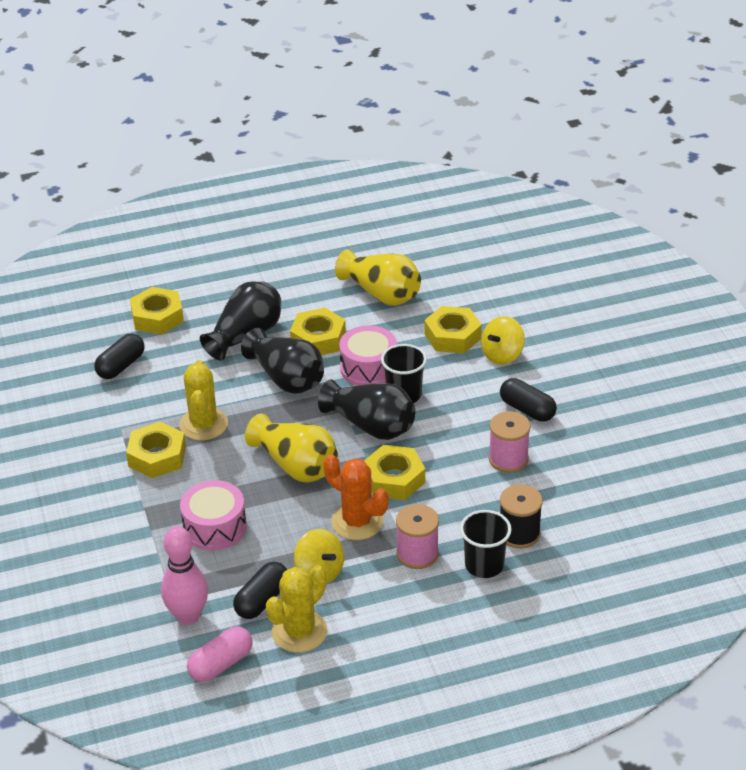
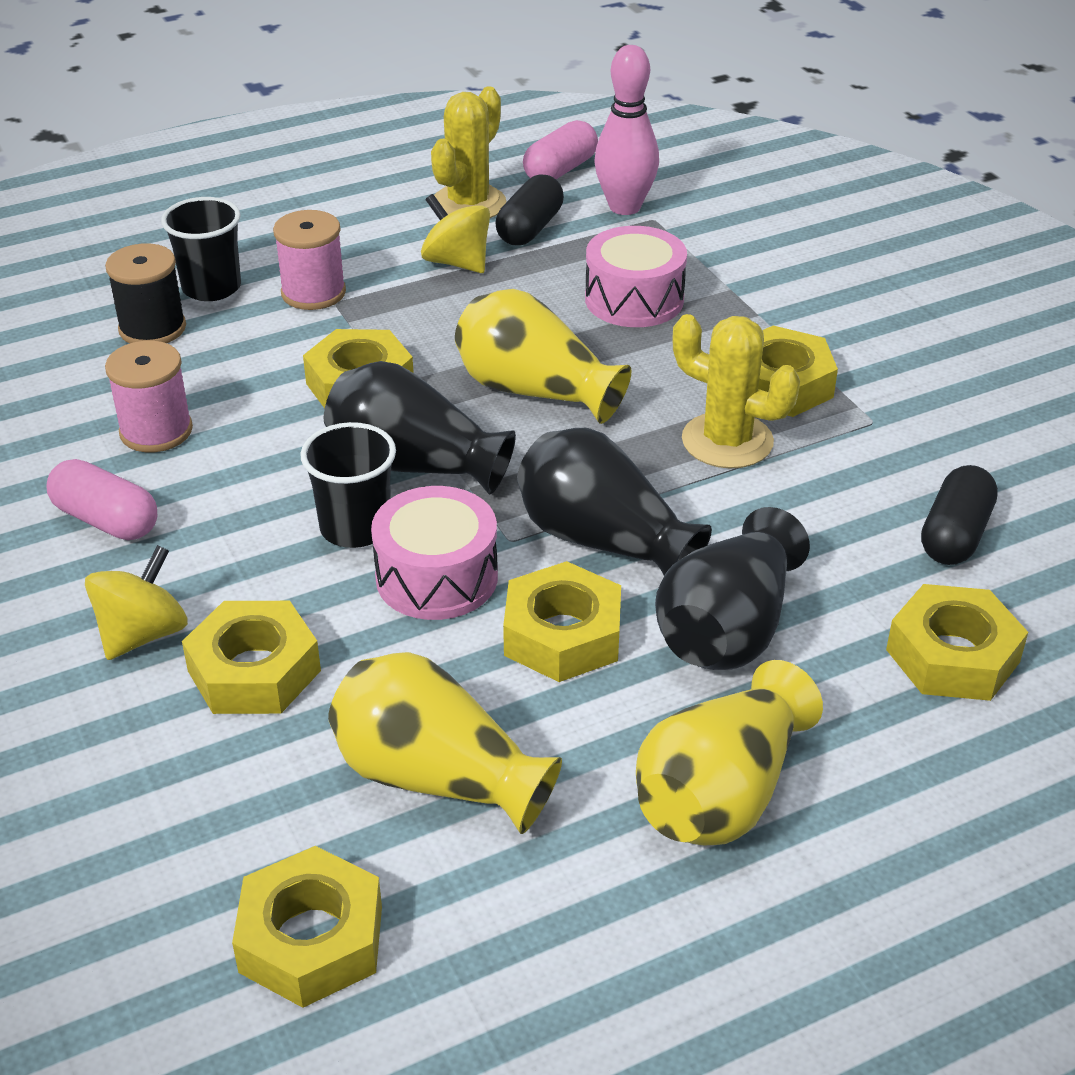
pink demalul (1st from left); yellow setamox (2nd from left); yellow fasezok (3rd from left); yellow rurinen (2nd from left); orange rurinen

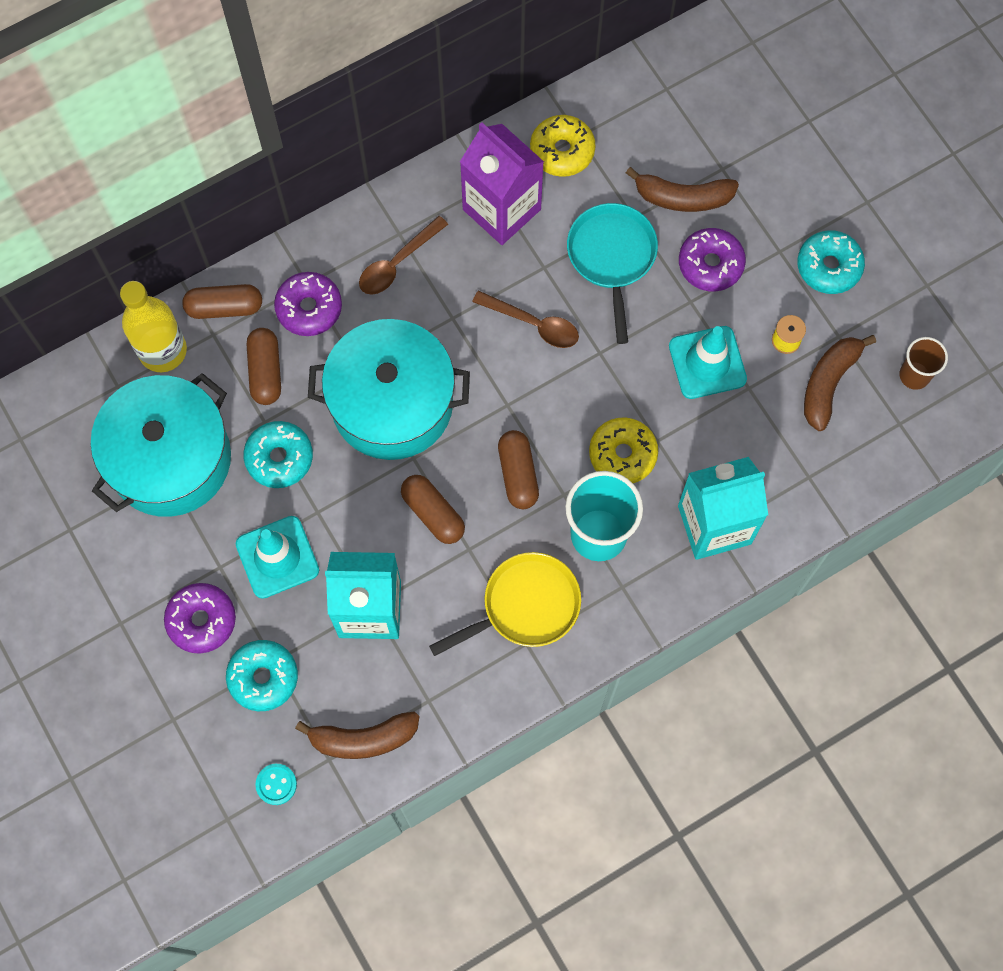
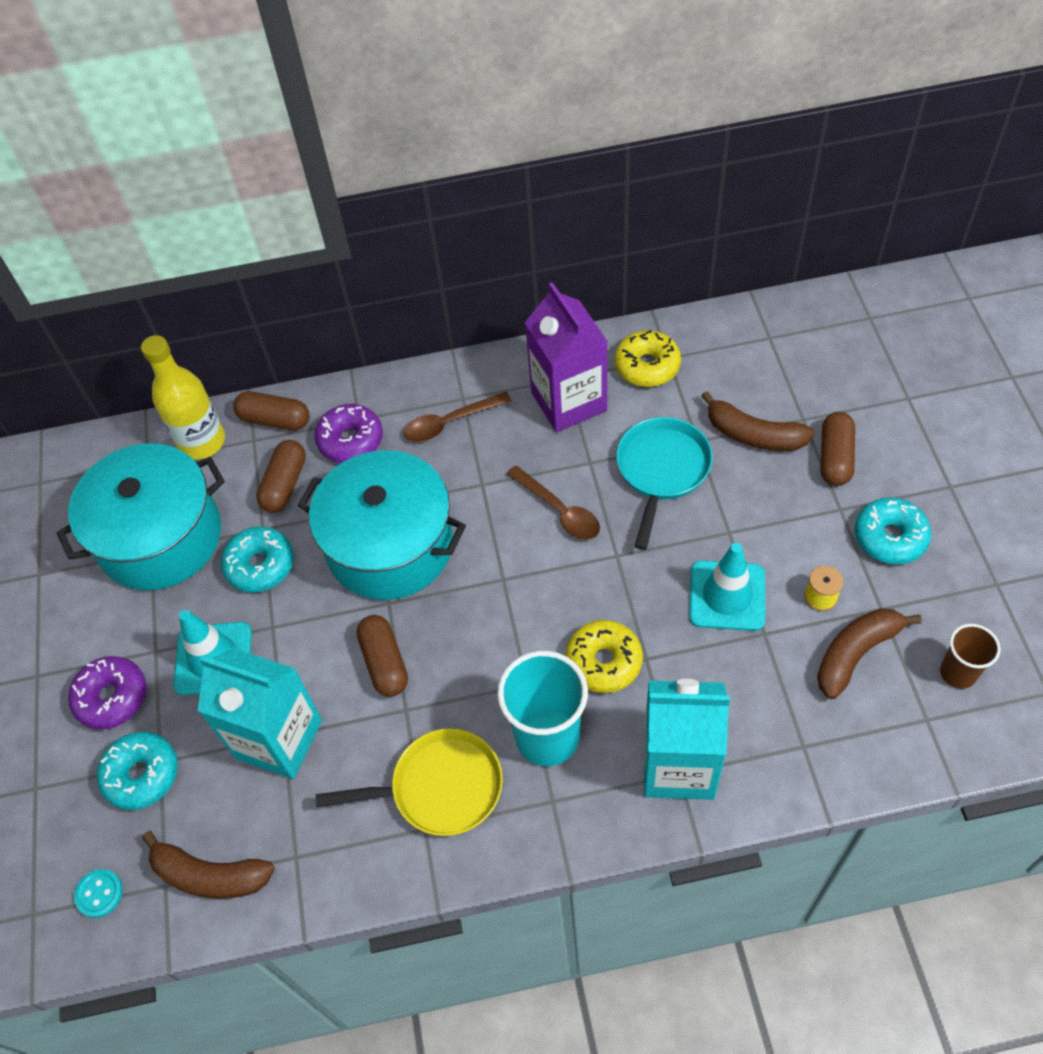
brown demalul (4th from left); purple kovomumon (3rd from left in the first image)

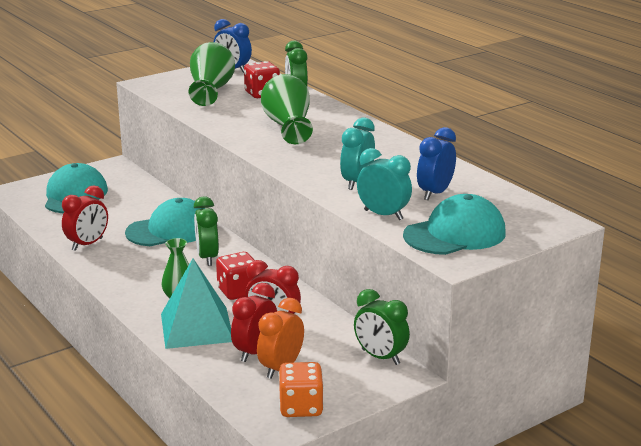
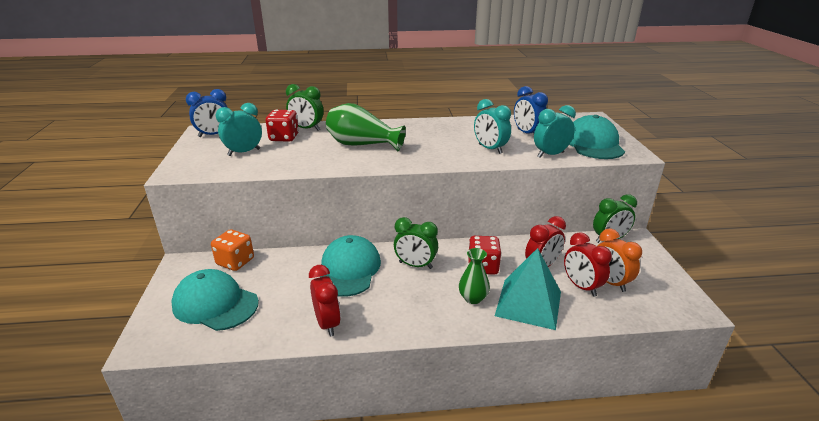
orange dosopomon; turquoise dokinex (1st from left)

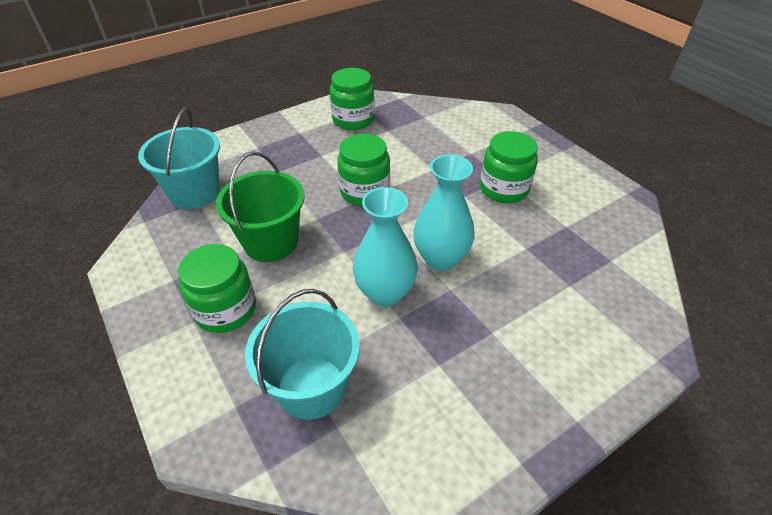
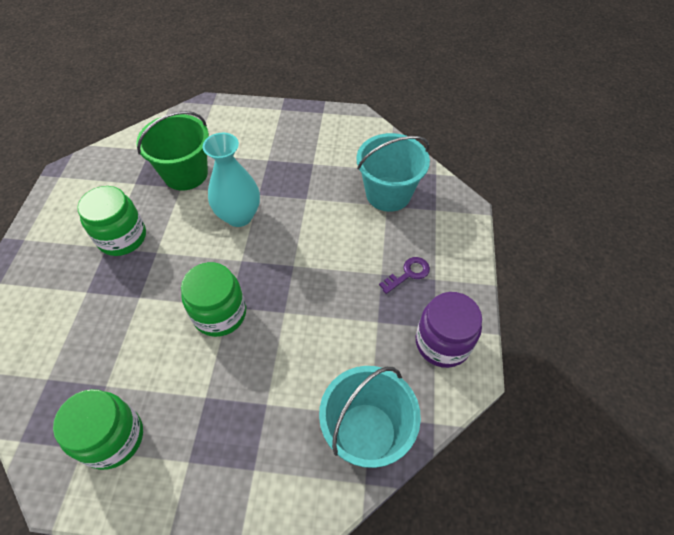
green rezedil; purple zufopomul; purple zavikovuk; turquoise fasezok (1st from left in the first image)

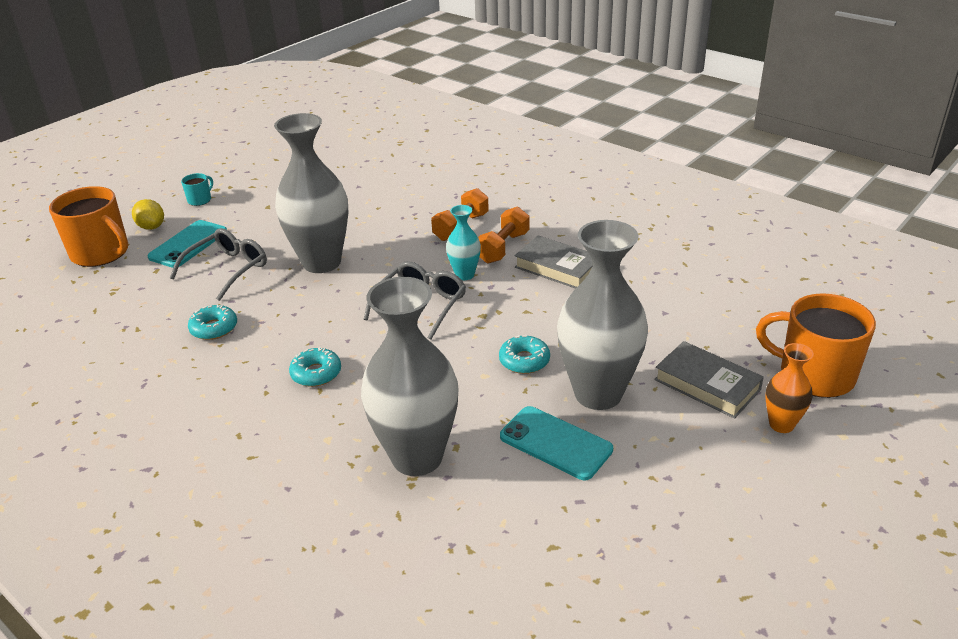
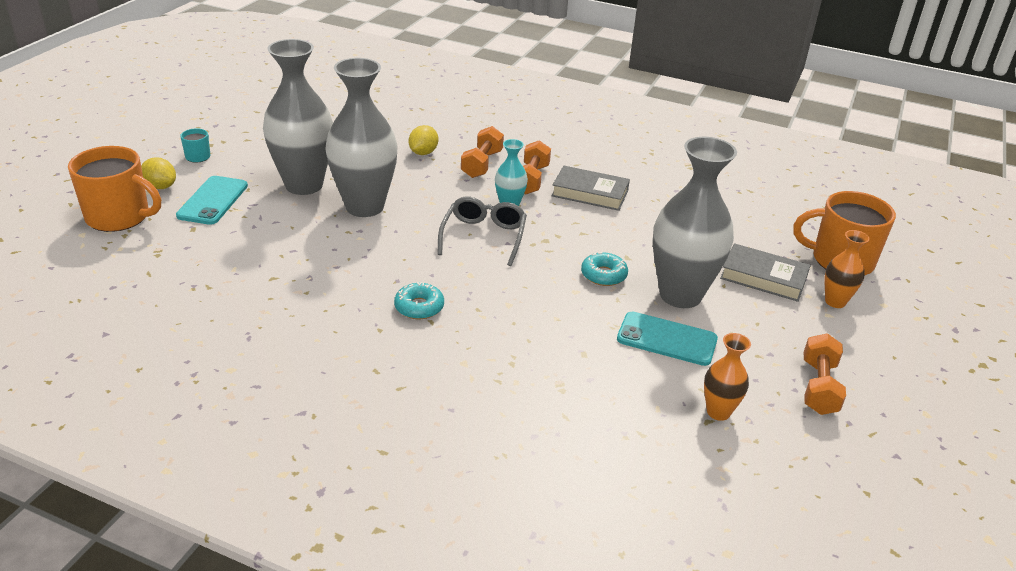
grey fasezok (1st from left); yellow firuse (2nd from left); orange fasezok (1st from left); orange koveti (3rd from left); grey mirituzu (1st from left in the first image); turquoise kovomumon (1st from left in the first image)

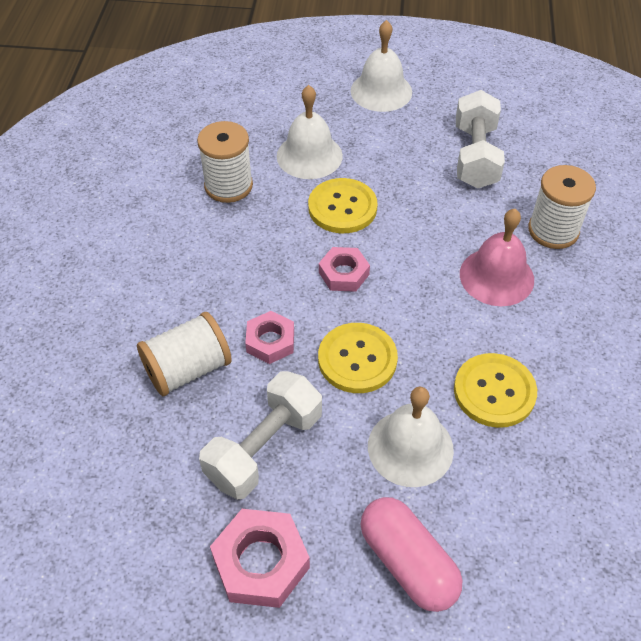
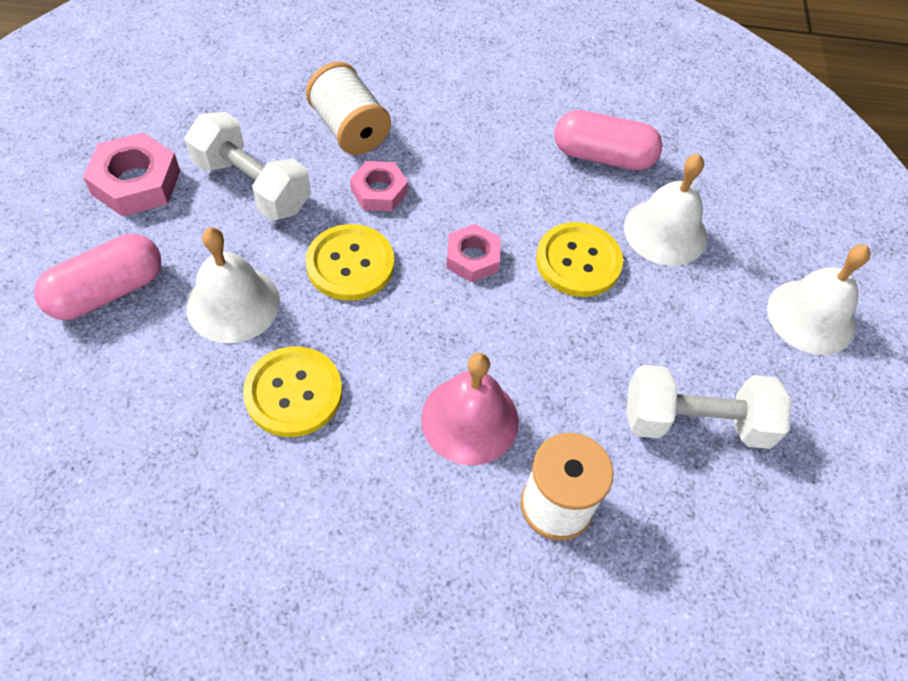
pink demalul (2nd from left)

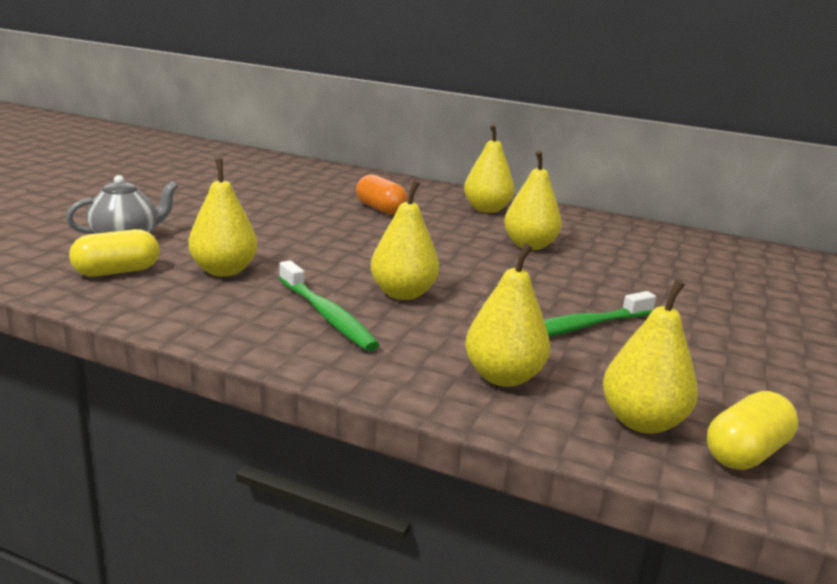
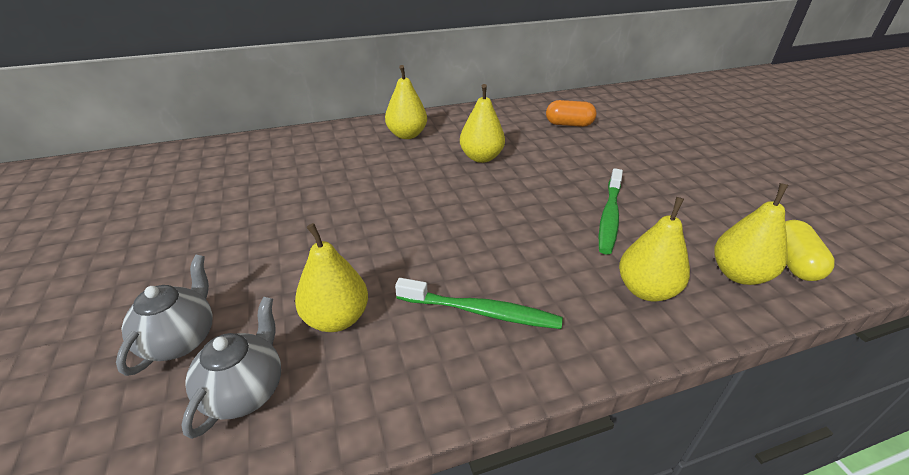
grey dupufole (2nd from left); orange demalul; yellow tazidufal (2nd from left in the first image)

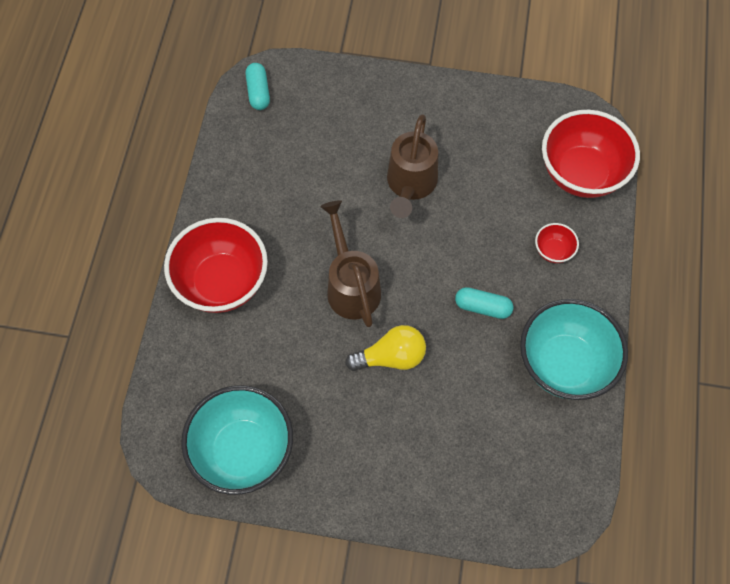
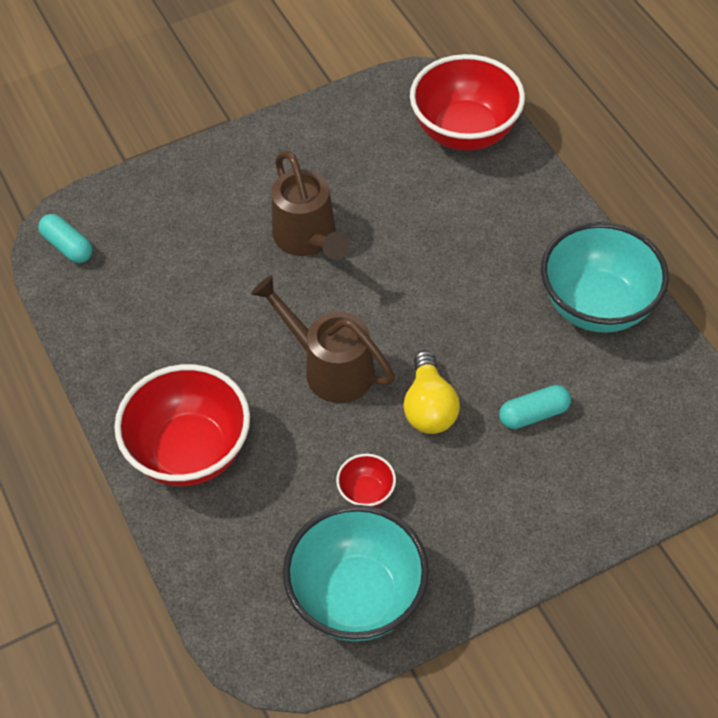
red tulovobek (2nd from left); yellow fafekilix; turquoise demalul (2nd from left)

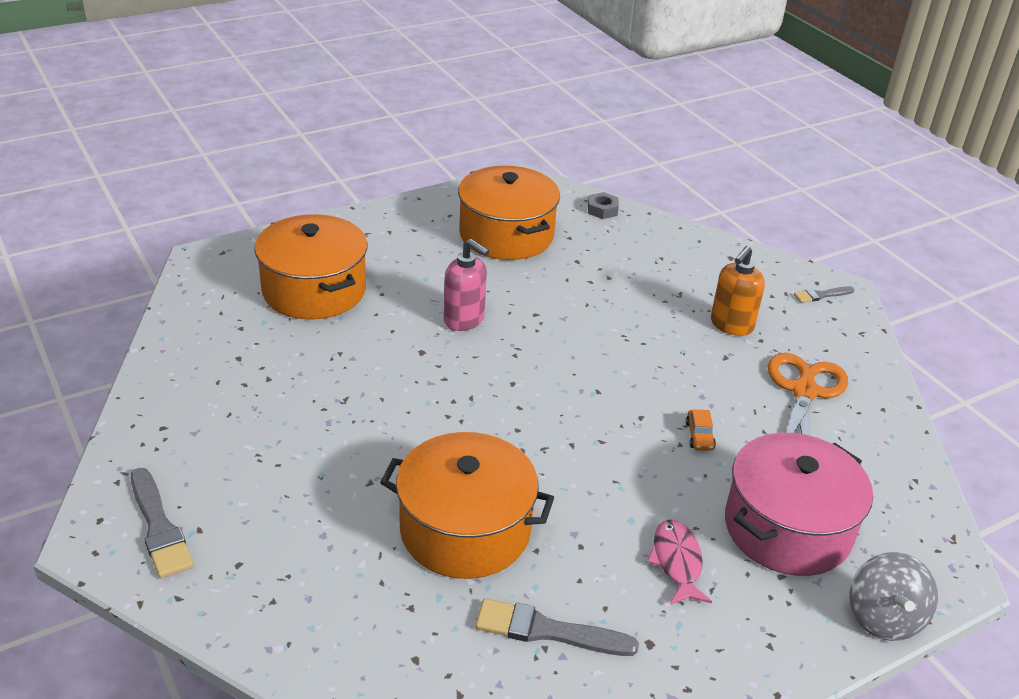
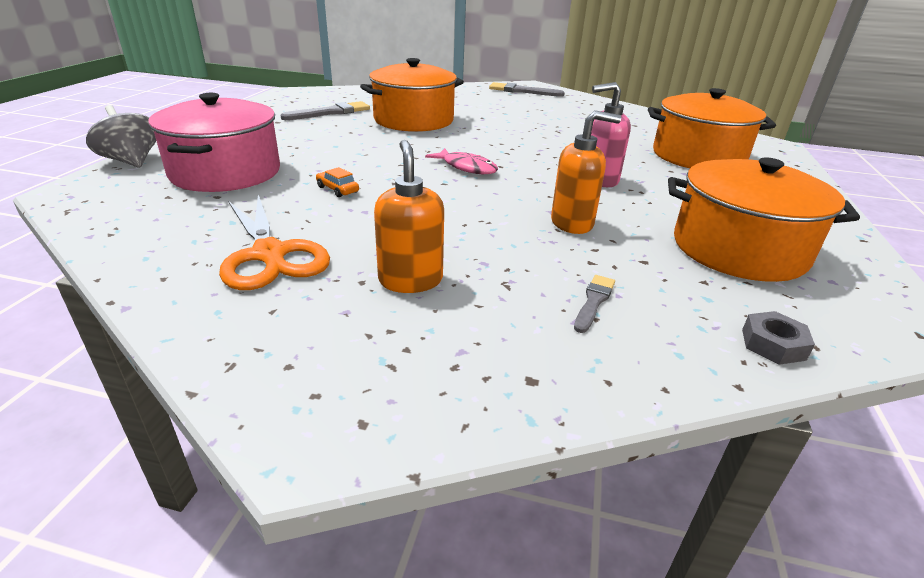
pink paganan; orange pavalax (2nd from left); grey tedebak (3rd from left)

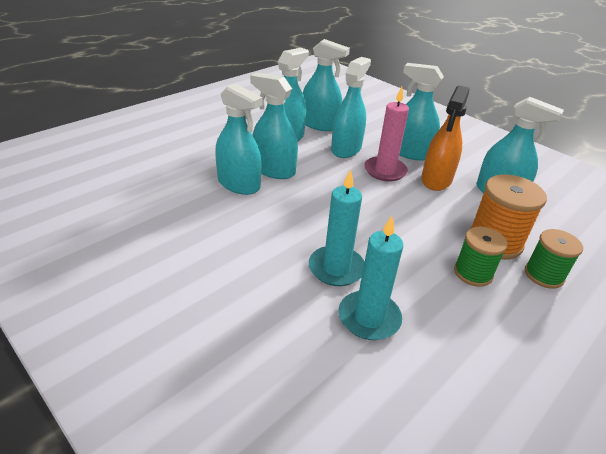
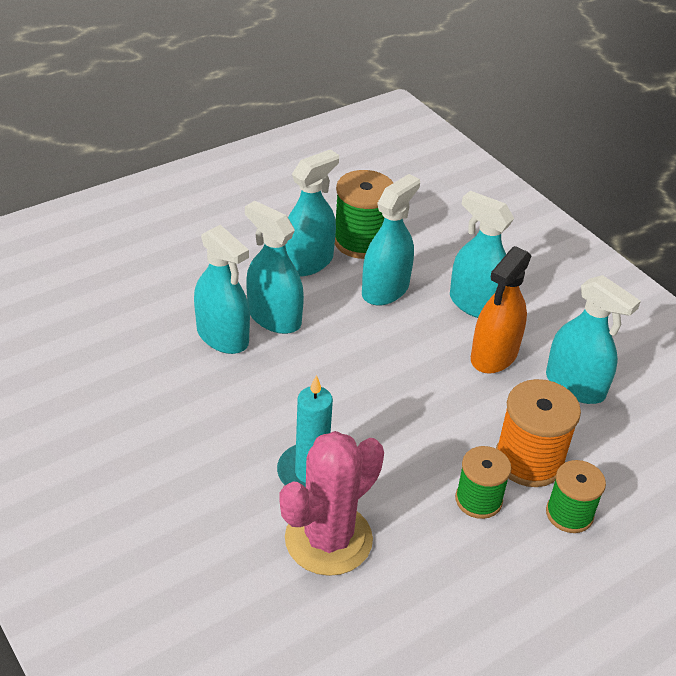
pink rurinen; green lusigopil (1st from left); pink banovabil

